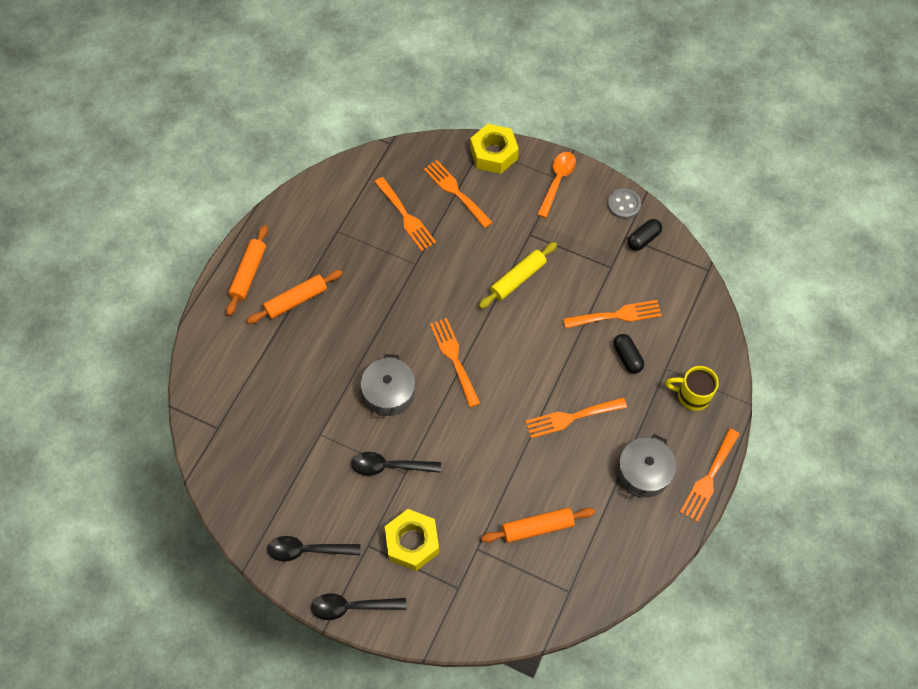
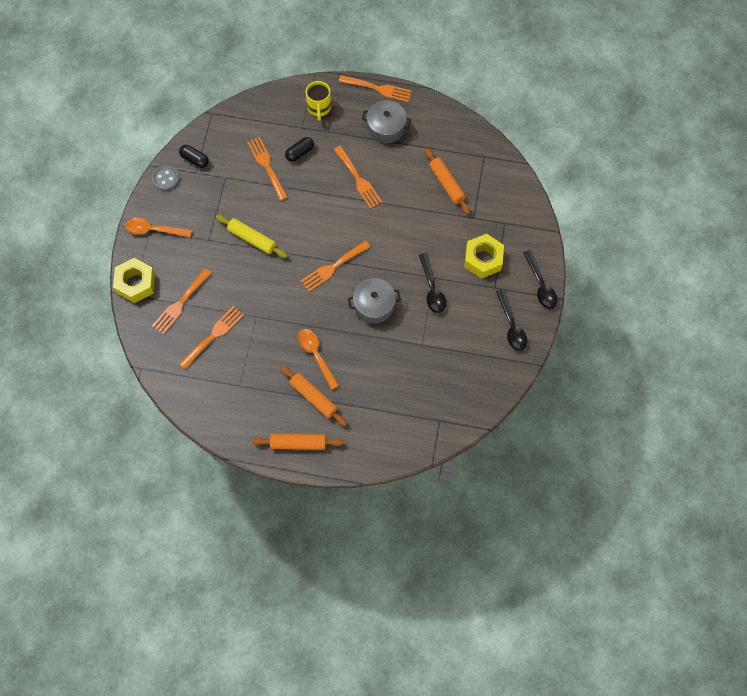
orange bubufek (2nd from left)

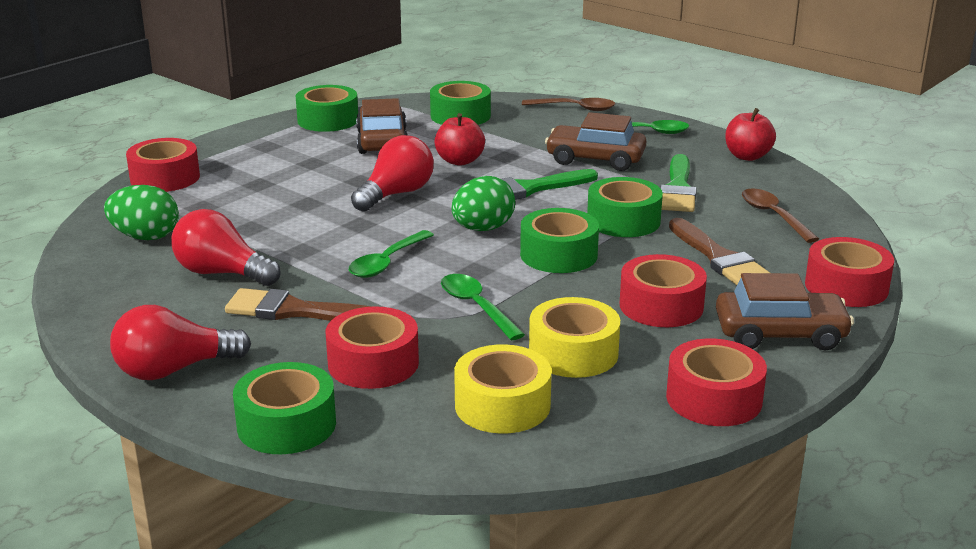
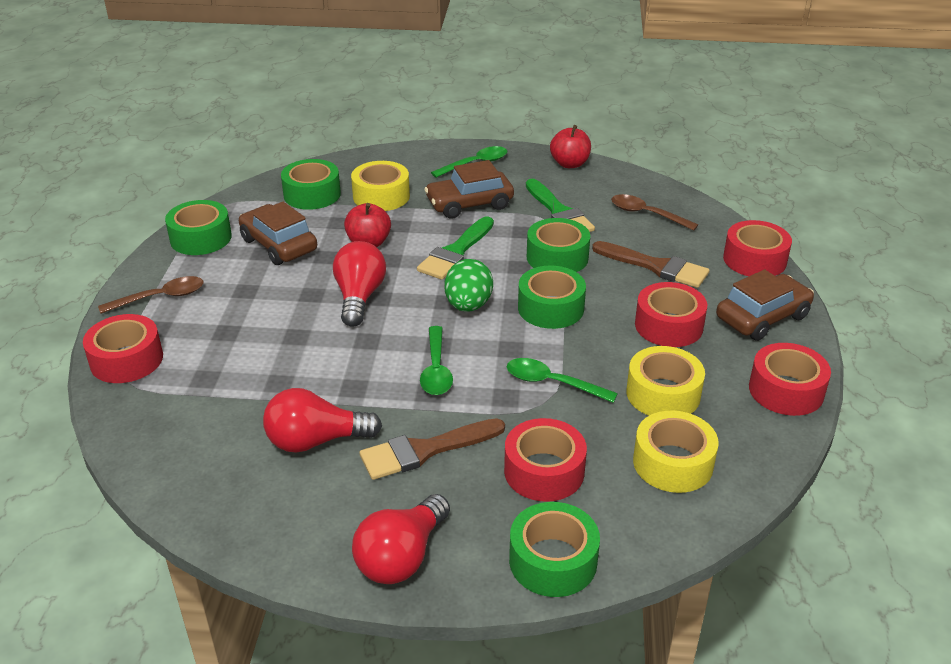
brown bubufek (1st from left); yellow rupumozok (1st from left); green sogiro (1st from left in the first image)

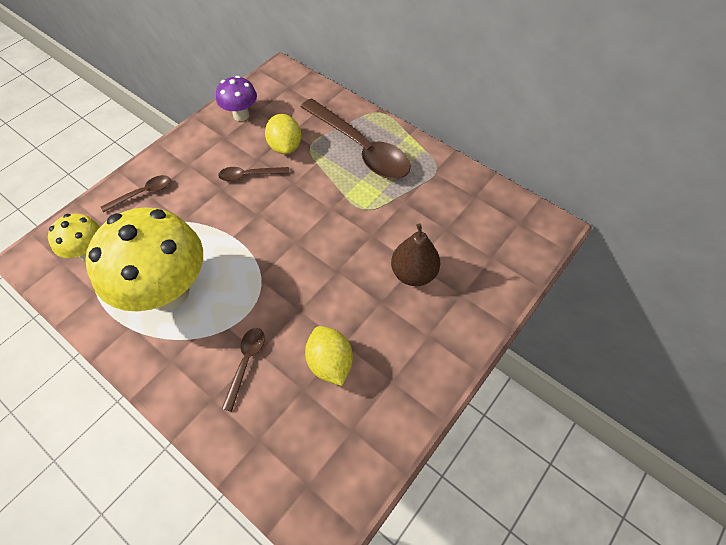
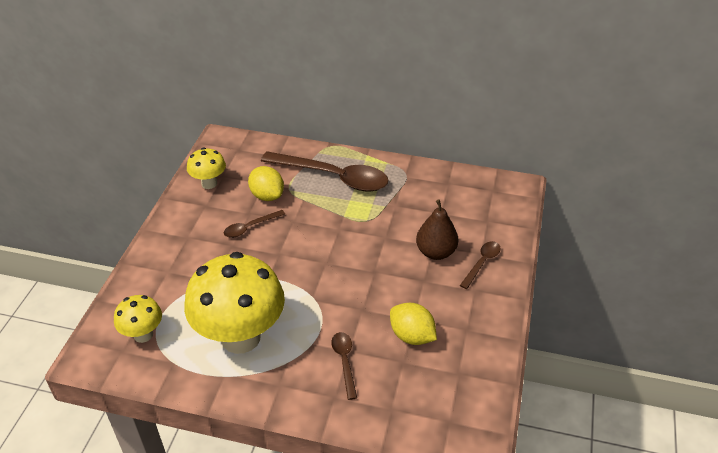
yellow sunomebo (2nd from left); brown bubufek (4th from left)

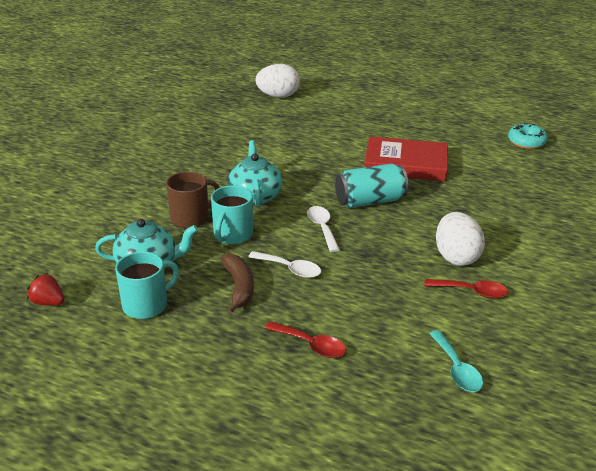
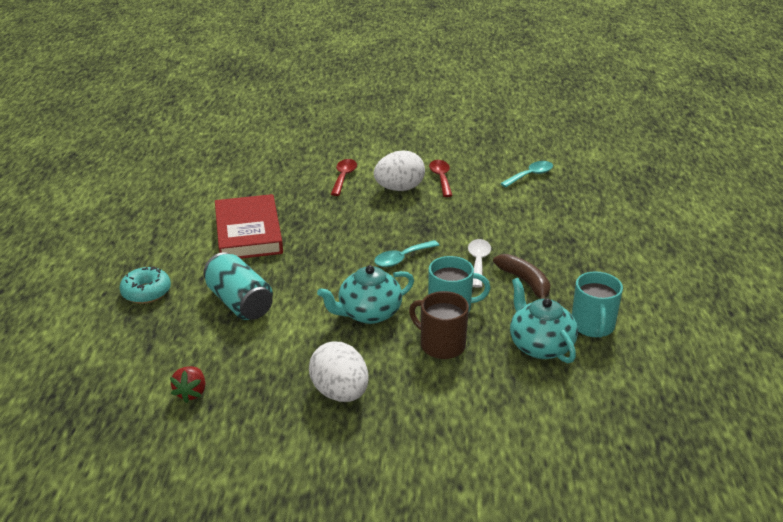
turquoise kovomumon; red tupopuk; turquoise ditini; white sogiro (1st from left); red bubufek (1st from left); turquoise bubufek (1st from left); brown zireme; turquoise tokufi (2nd from left)

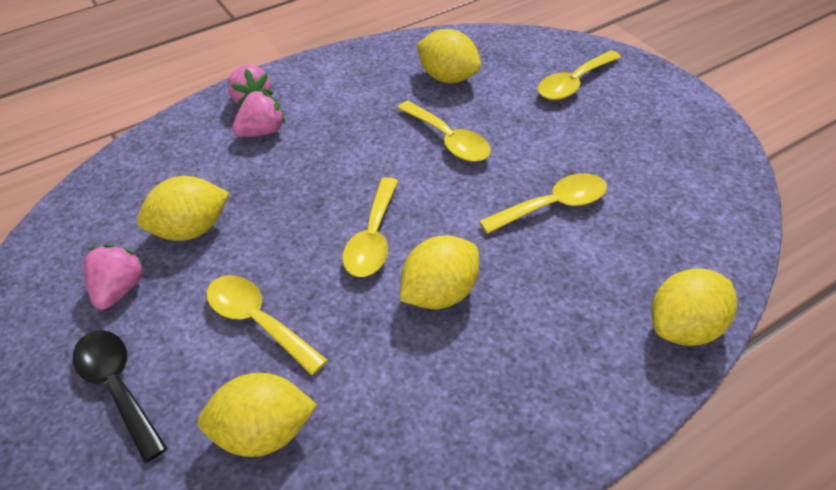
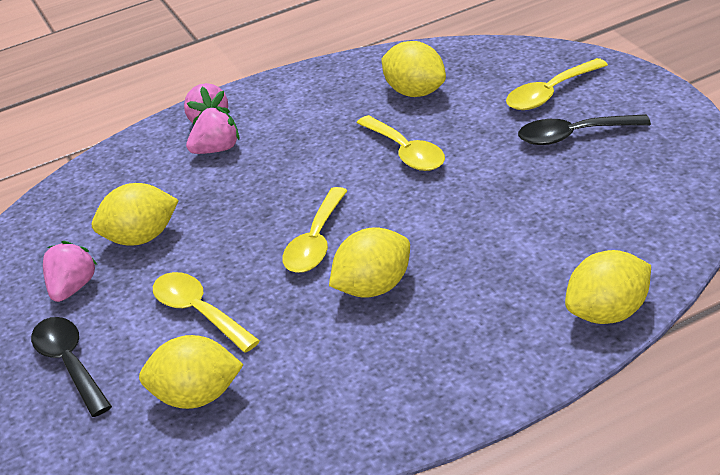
black bubufek (2nd from left); yellow bubufek (4th from left in the first image)

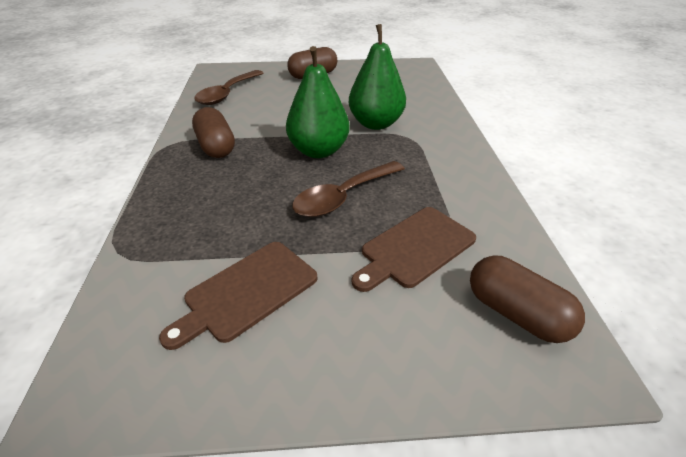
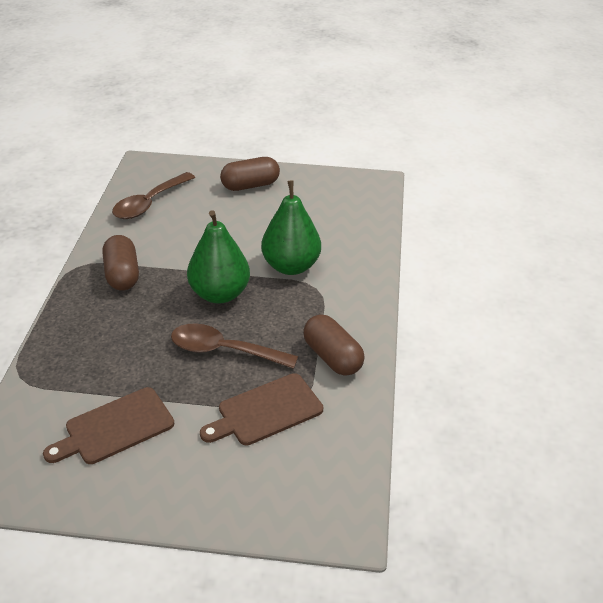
brown bubufek (2nd from left); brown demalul (3rd from left)

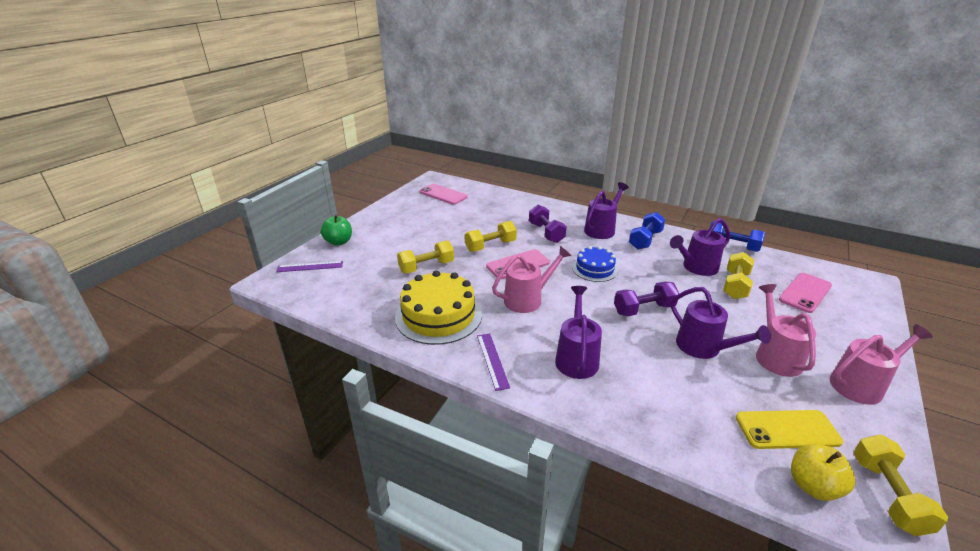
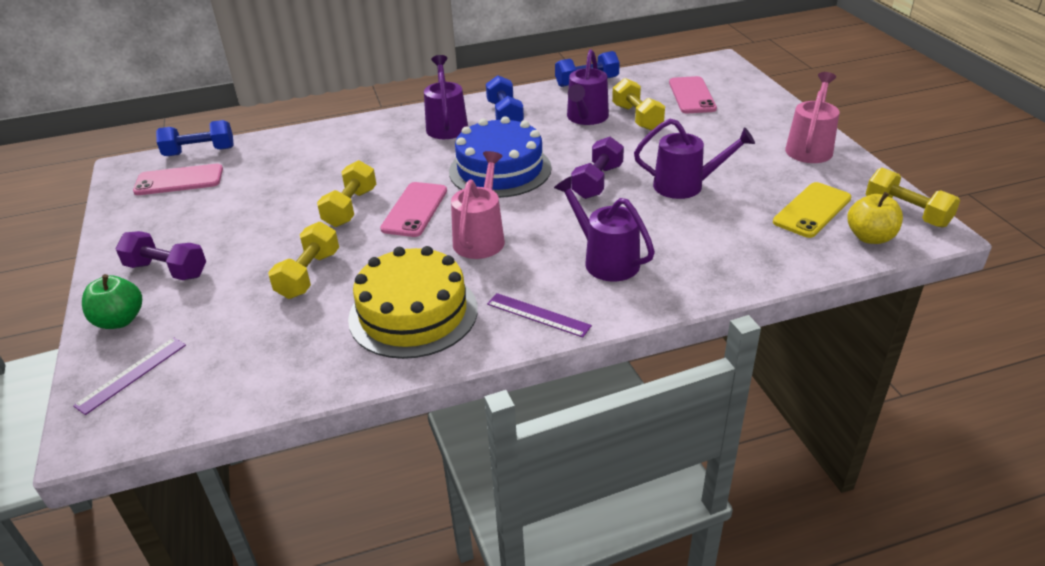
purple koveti (1st from left); blue koveti (1st from left); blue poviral; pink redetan (2nd from left in the first image)

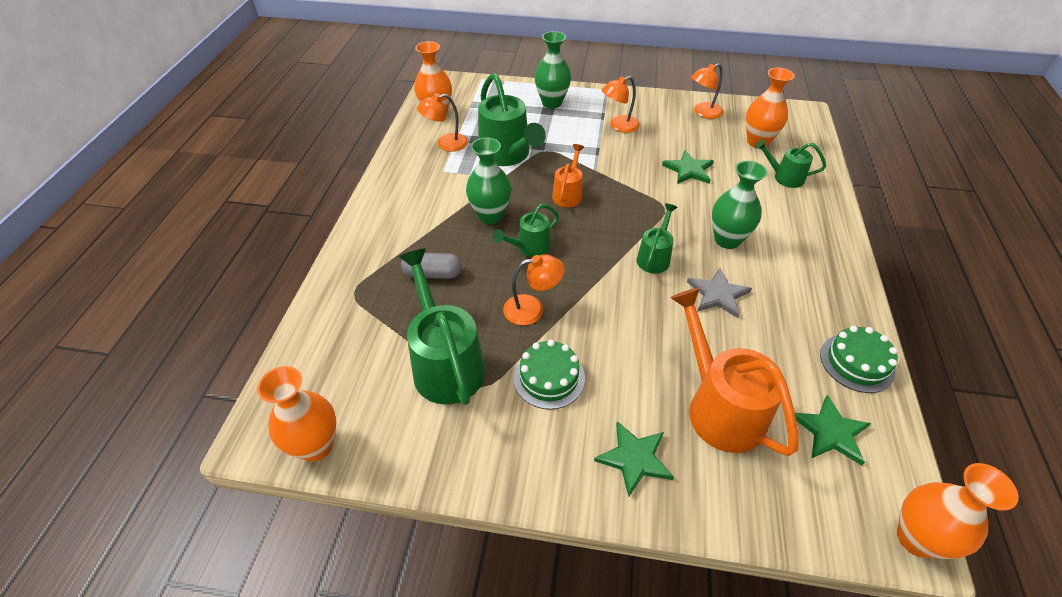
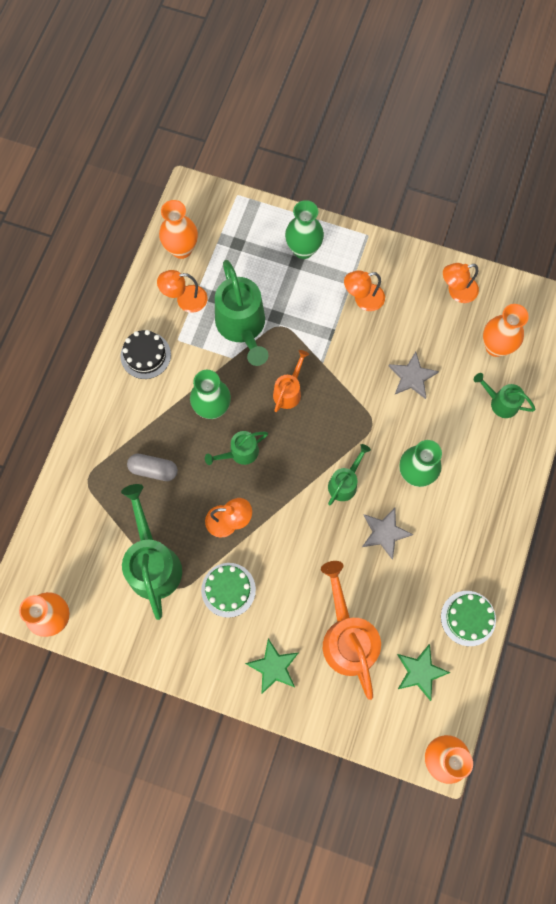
black poviral; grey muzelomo (2nd from left)

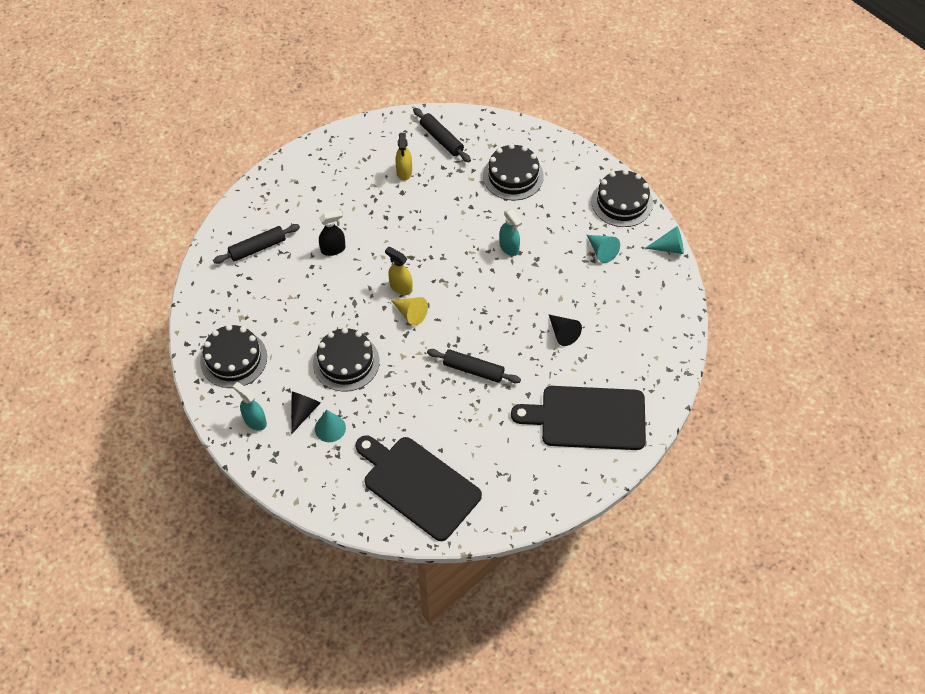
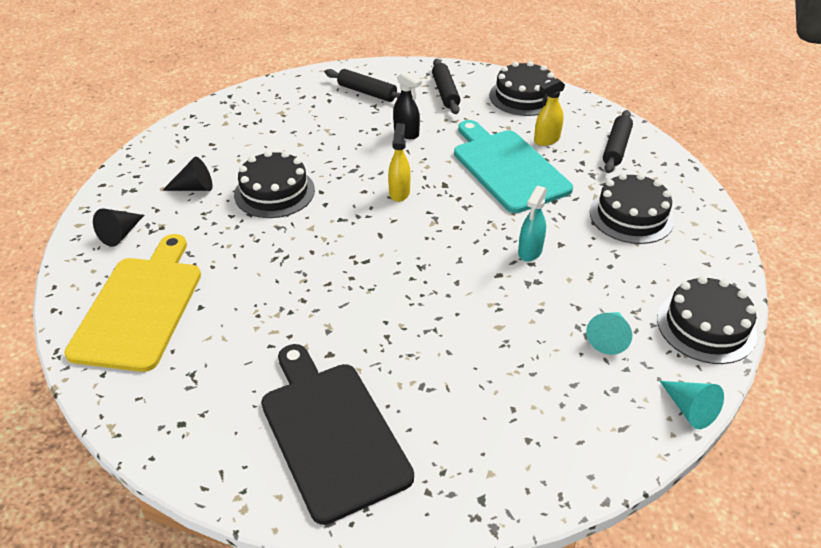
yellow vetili; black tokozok (1st from left); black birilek (2nd from left); turquoise vetili; black poviral (2nd from left); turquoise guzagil (1st from left in the first image); turquoise tokozok (1st from left in the first image); yellow tokozok

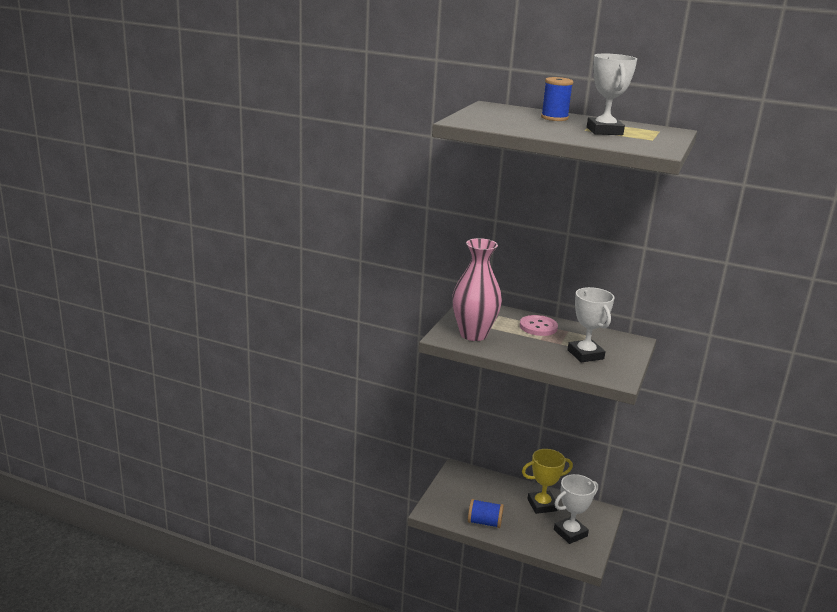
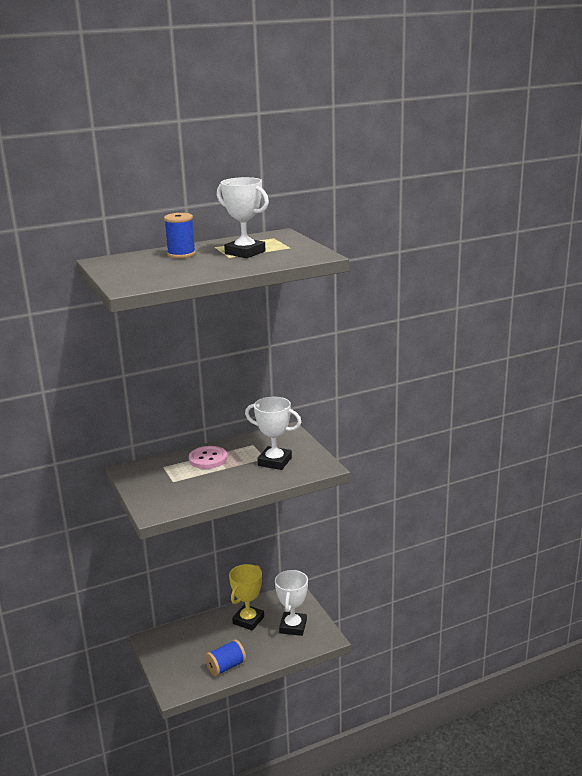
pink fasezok

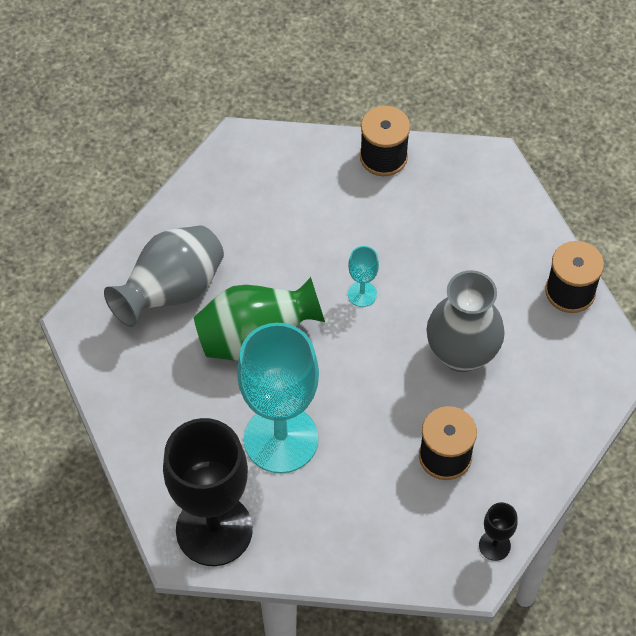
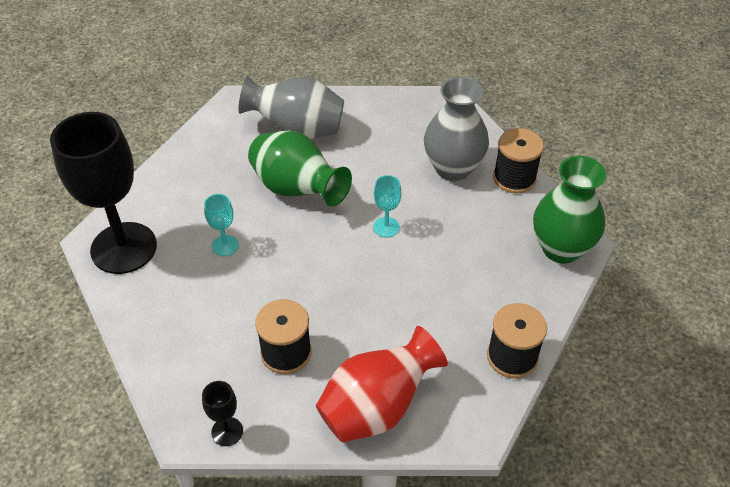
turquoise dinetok (1st from left); red fasezok; grey fasezok (2nd from left); green fasezok (2nd from left)

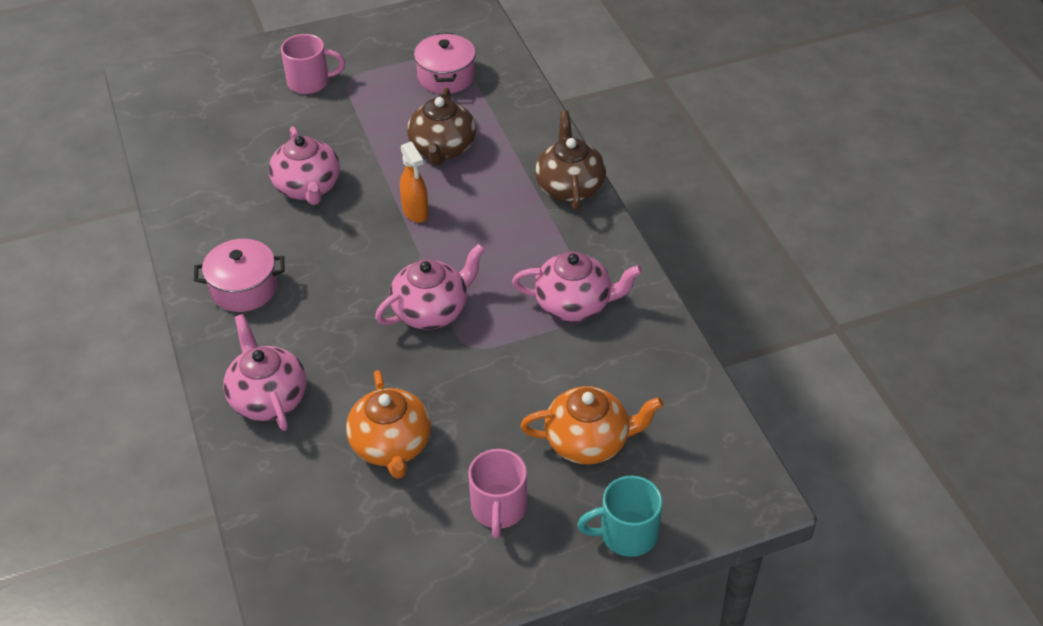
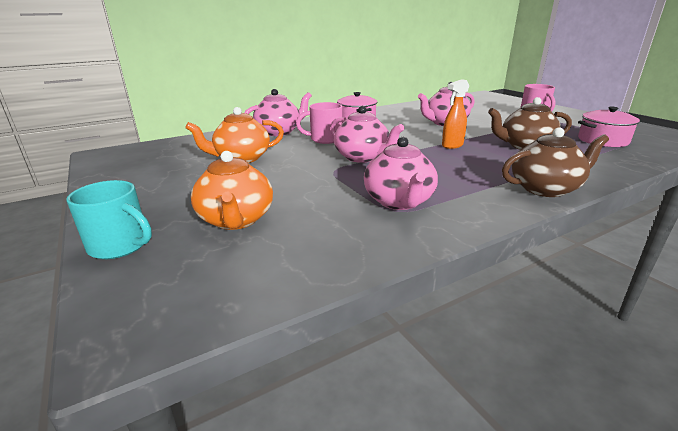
turquoise tokufi; pink tokufi (1st from left)

